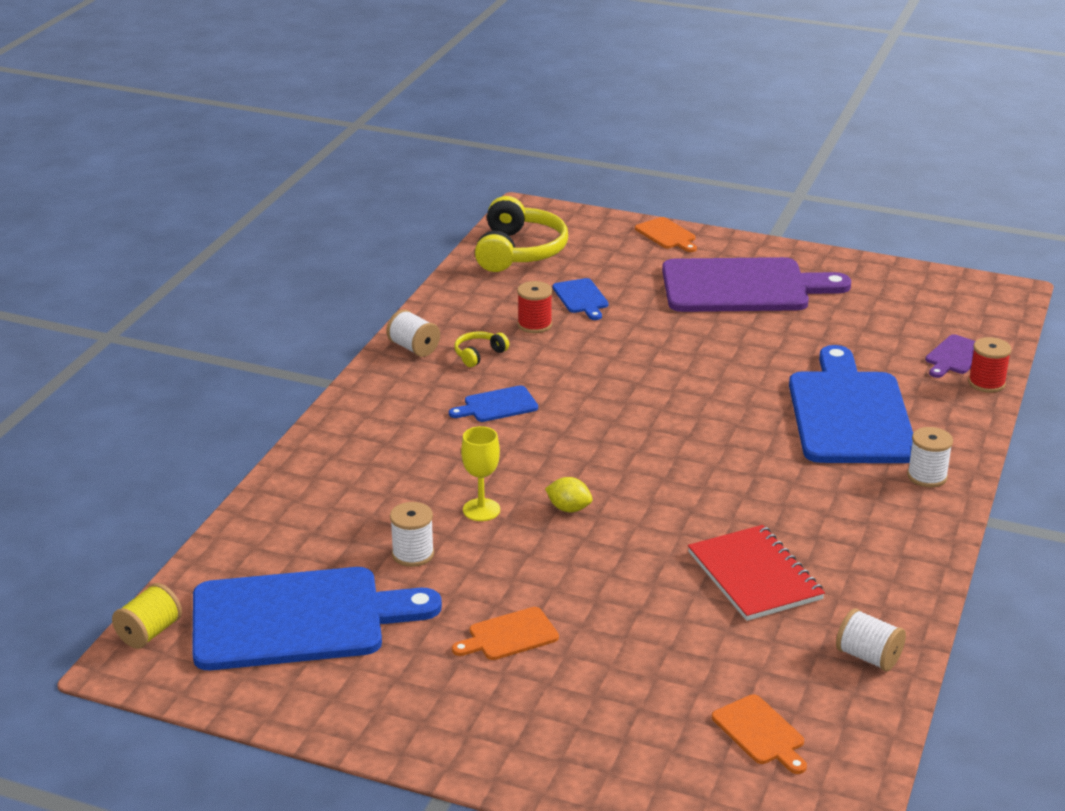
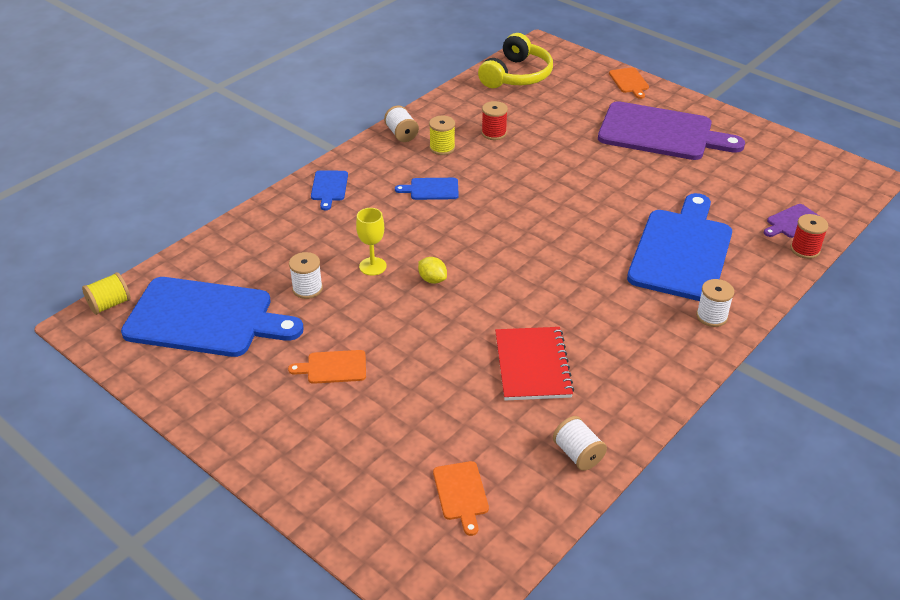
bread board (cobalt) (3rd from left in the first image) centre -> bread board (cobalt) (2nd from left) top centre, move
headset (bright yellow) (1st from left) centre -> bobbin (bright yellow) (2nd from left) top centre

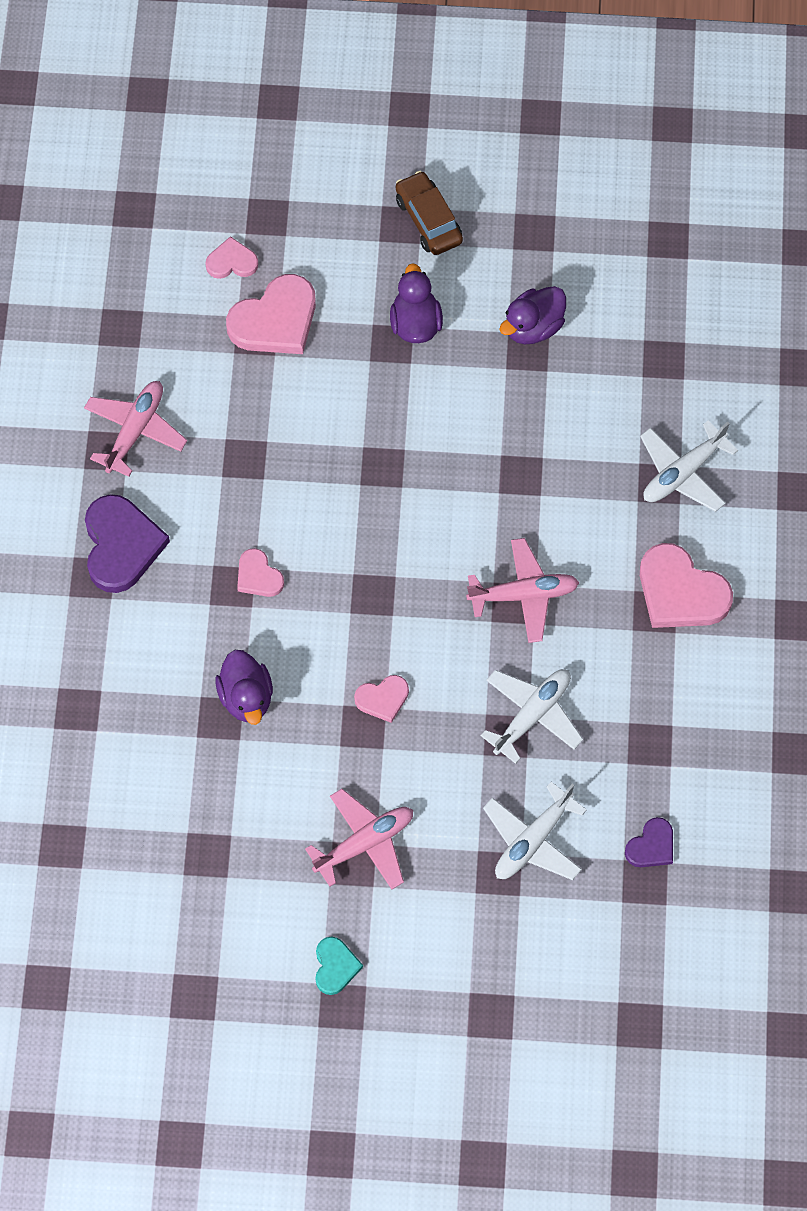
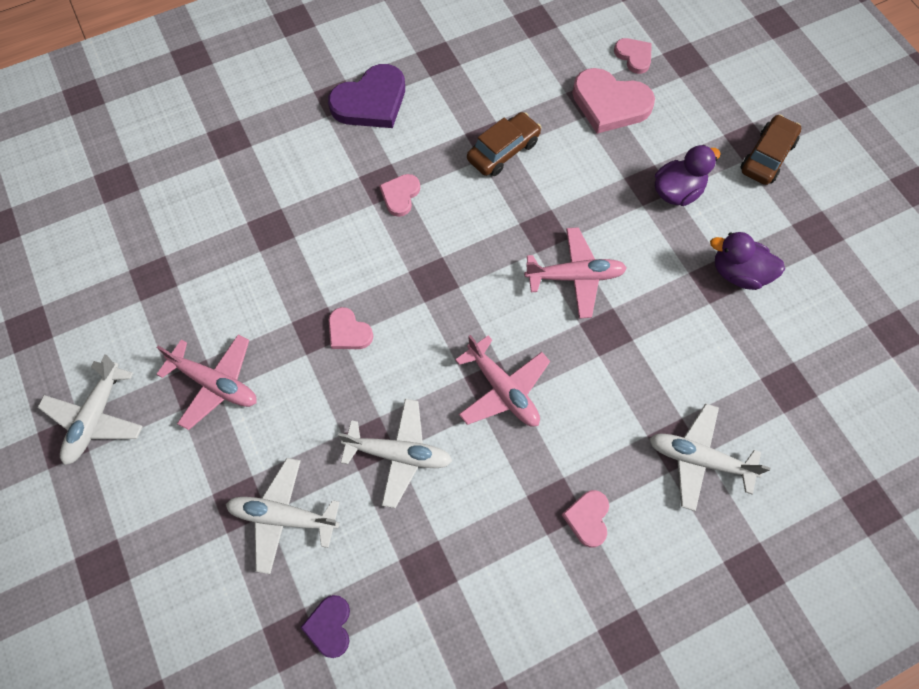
heart shape (aqua) bottom centre -> plane (pure white) (1st from left) middle left
heart shape (purple) (2nd from left in the first image) bottom right -> heart shape (purple) (1st from left) bottom centre, 75 degrees clockwise
none -> car (dark brown) (1st from left) top centre
plane (rose-pink) (1st from left in the first image) middle left -> plane (rose-pink) (3rd from left) centre, move
heart shape (rose-pink) (5th from left in the first image) middle right -> heart shape (rose-pink) (3rd from left) bottom centre, x0.54
duck (purple) (1st from left) middle left -> none

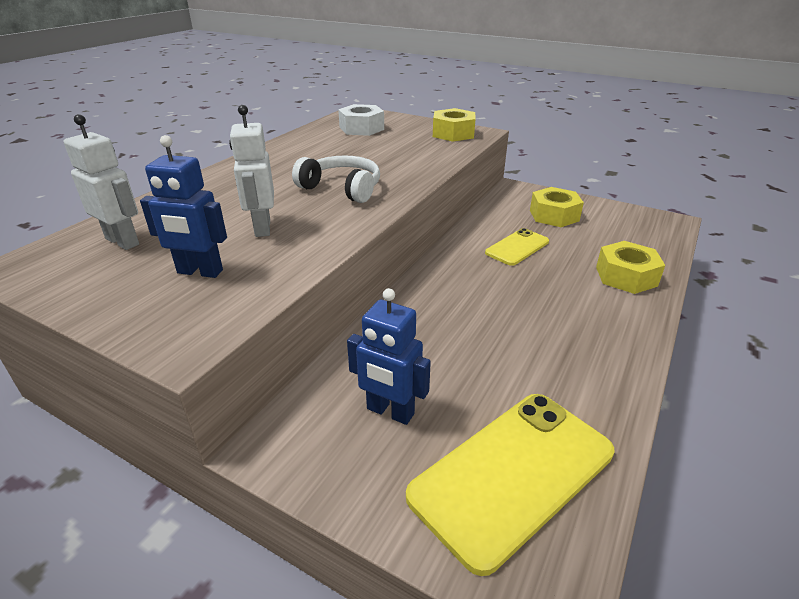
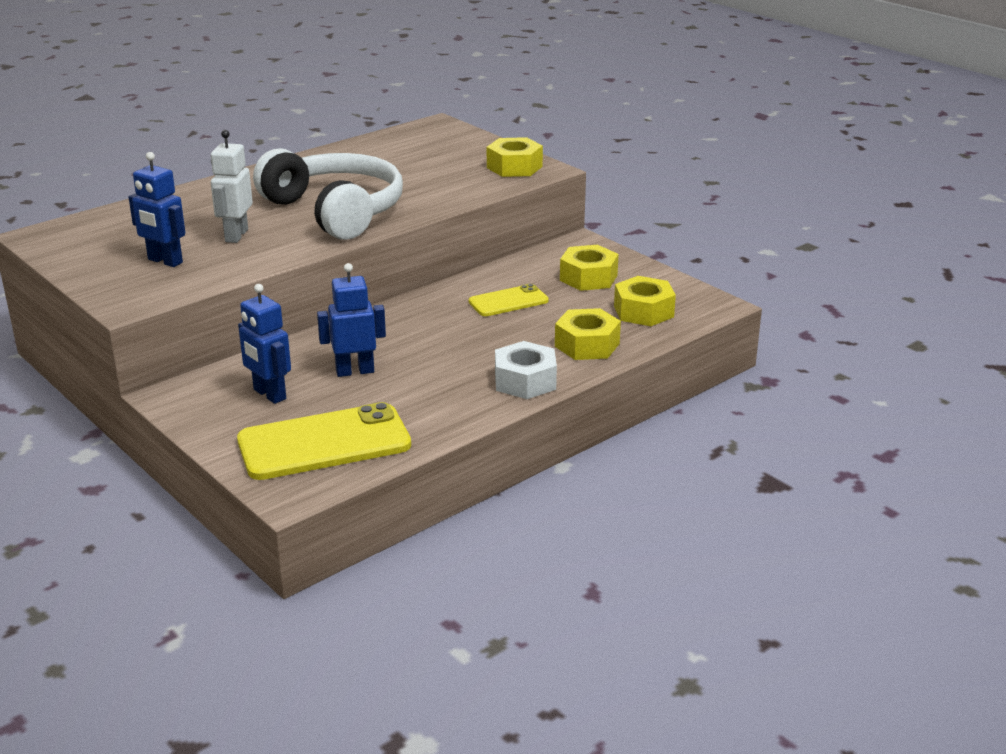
headset (pure white) top centre -> headset (pure white) top left, x1.75
none -> toy robot (cobalt) (3rd from left) centre
hex nut (pure white) top centre -> hex nut (pure white) centre, move
none -> hex nut (bright yellow) (4th from left) centre
toy robot (pure white) (1st from left) top left -> none

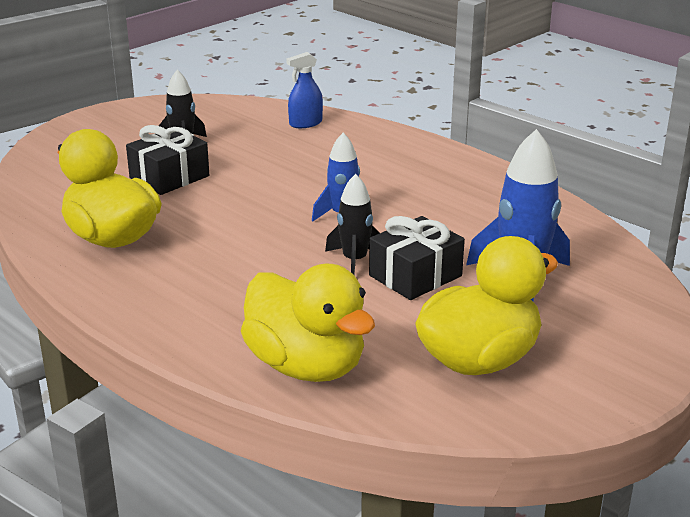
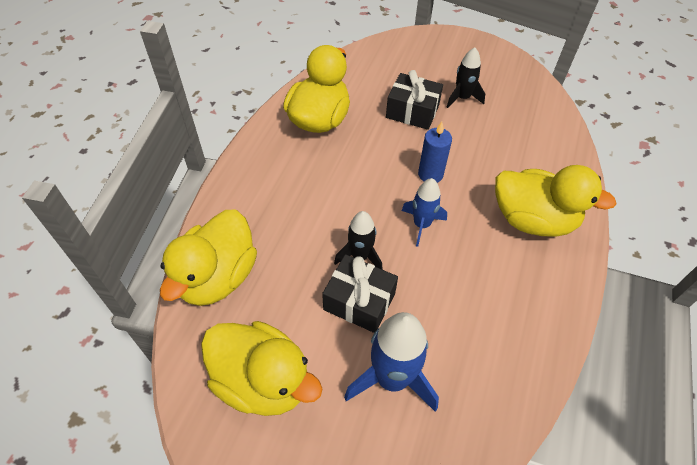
none -> wax candle (cobalt) top centre
none -> duck (bright yellow) (4th from left) middle right
spray bottle (cobalt) top centre -> none

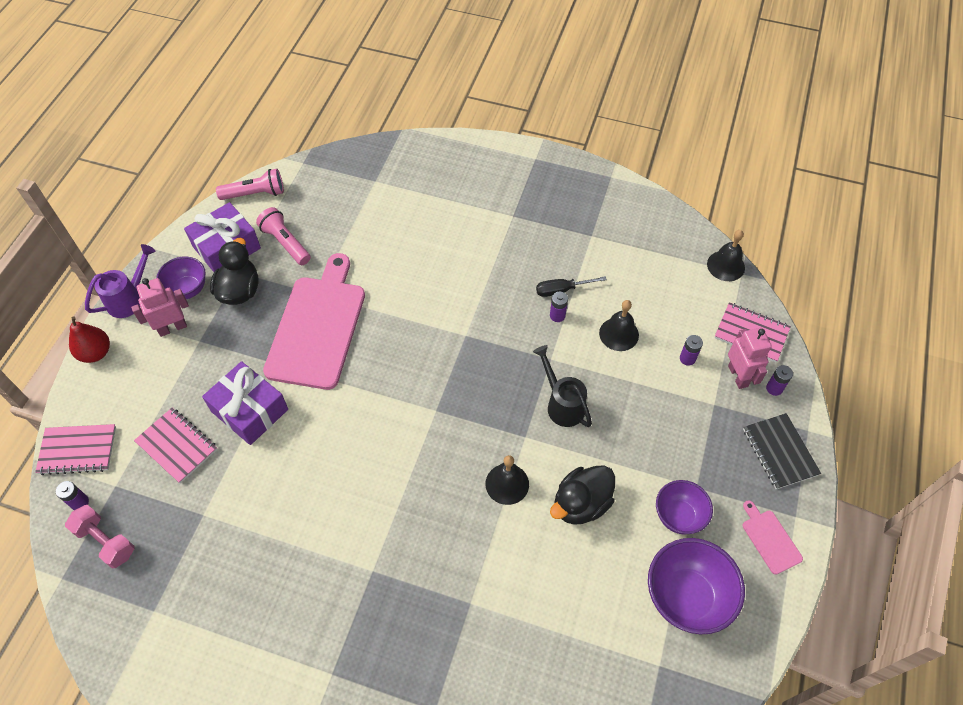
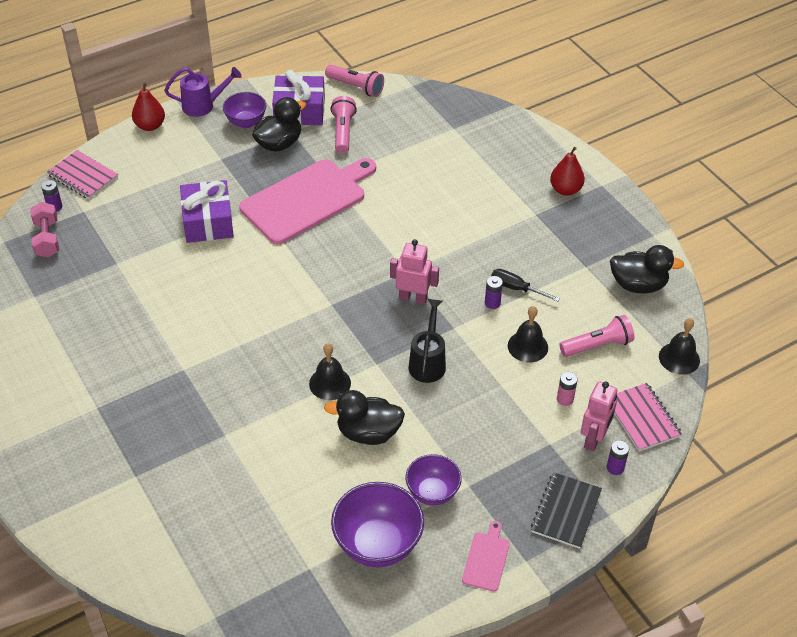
toy robot (rose-pink) (1st from left) middle left -> toy robot (rose-pink) (1st from left) centre, move
none -> pear fruit (red) (2nd from left) top right
battery (purple) (3rd from left) middle right -> battery (rose-pink) middle right
none -> pocket torch (rose-pink) (3rd from left) middle right
none -> duck (black) (3rd from left) middle right
notebook (rose-pink) (2nd from left) middle left -> none

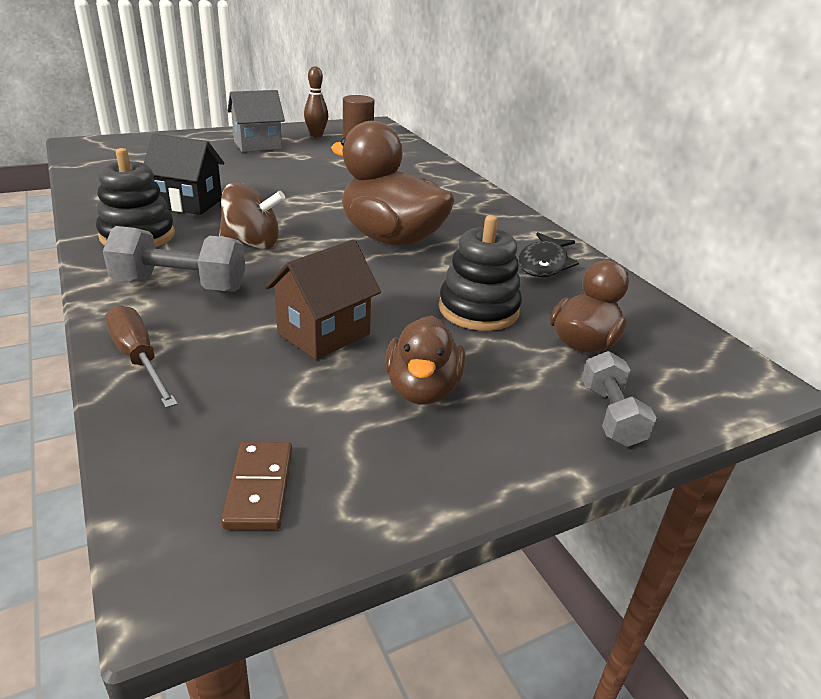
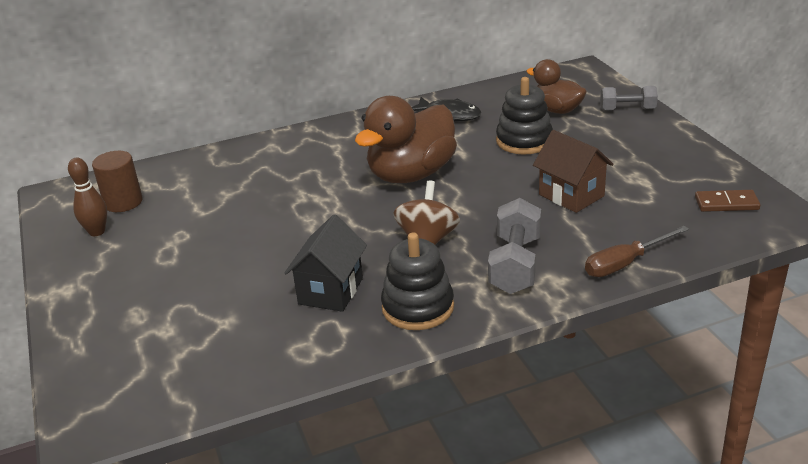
toy house (ash-grey) top left -> none
duck (dark brown) (2nd from left) centre -> none

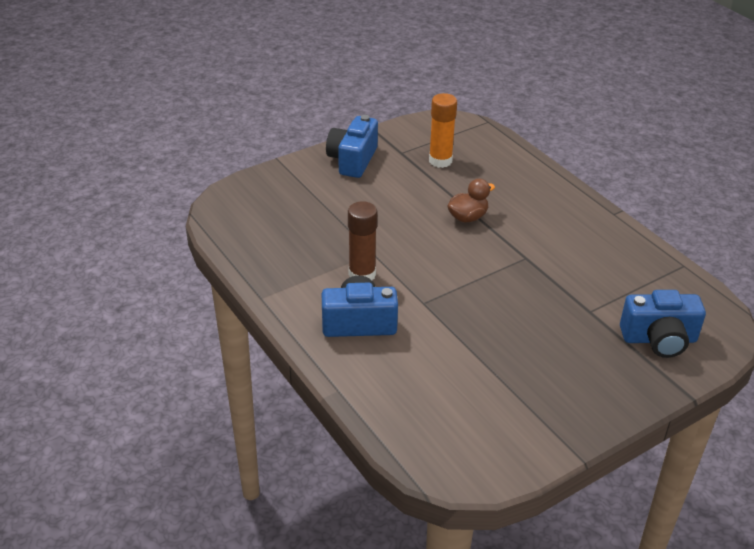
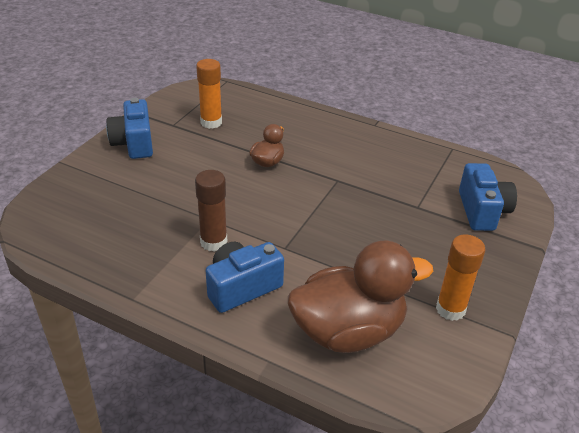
none -> duck (dark brown) (2nd from left) bottom centre
none -> glue (orange-coloured) (2nd from left) middle right
photo camera (cobalt) (3rd from left) middle right, 60 degrees counterclockwise

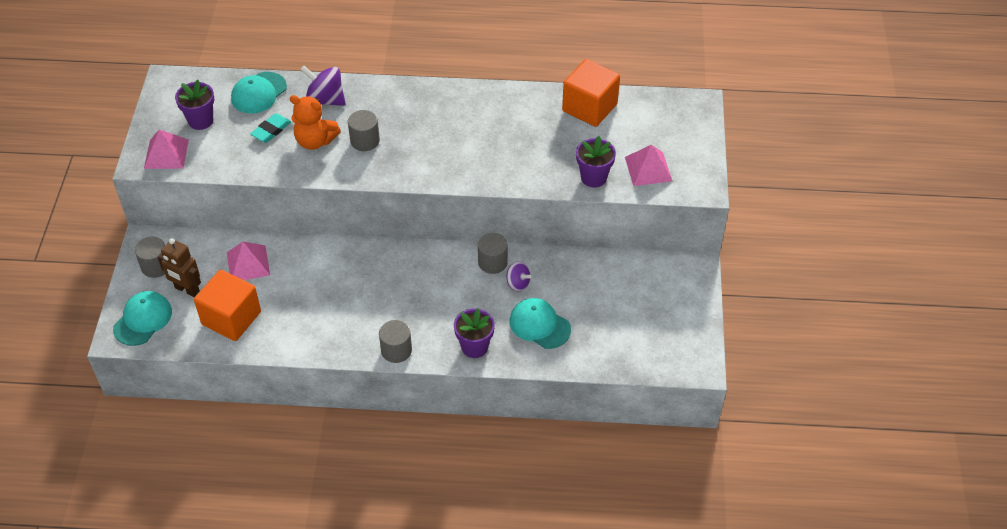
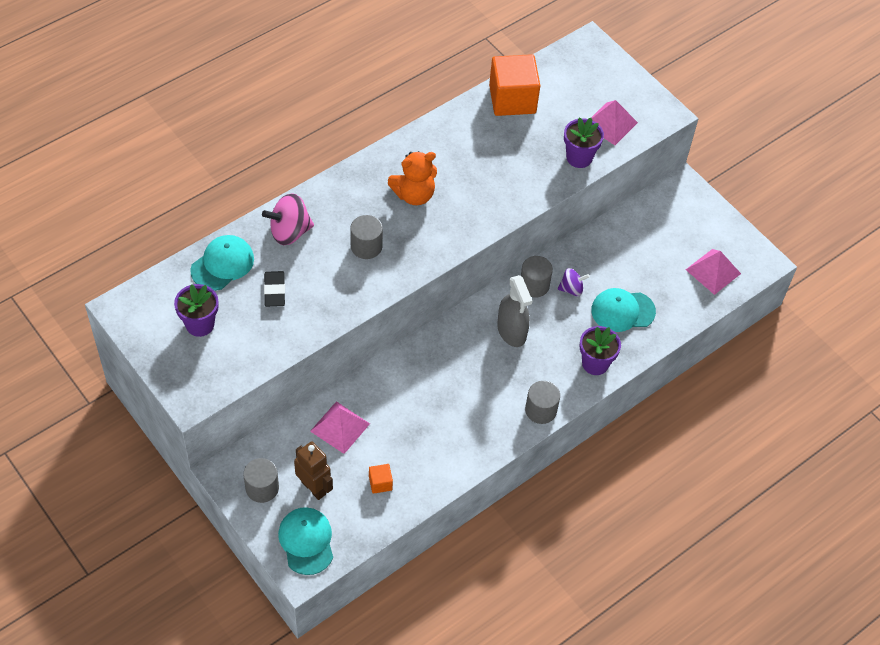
cap (aqua) (2nd from left in the first image) top left -> cap (aqua) (1st from left) middle left, 135 degrees counterclockwise
toy top (purple) (1st from left) top left -> toy top (rose-pink) middle left
eraser (aqua) top left -> eraser (black) middle left
toy robot (dark brown) middle left -> toy robot (dark brown) bottom centre, 120 degrees counterclockwise
block (orange-coloured) (1st from left) middle left -> block (orange-coloured) (1st from left) bottom centre, x0.43
teddy bear (orange-coloured) top left -> teddy bear (orange-coloured) top centre, move
none -> spray bottle (ash-grey) centre
solid pyramid (rose-pink) (1st from left in the first image) top left -> solid pyramid (rose-pink) (3rd from left) middle right, move

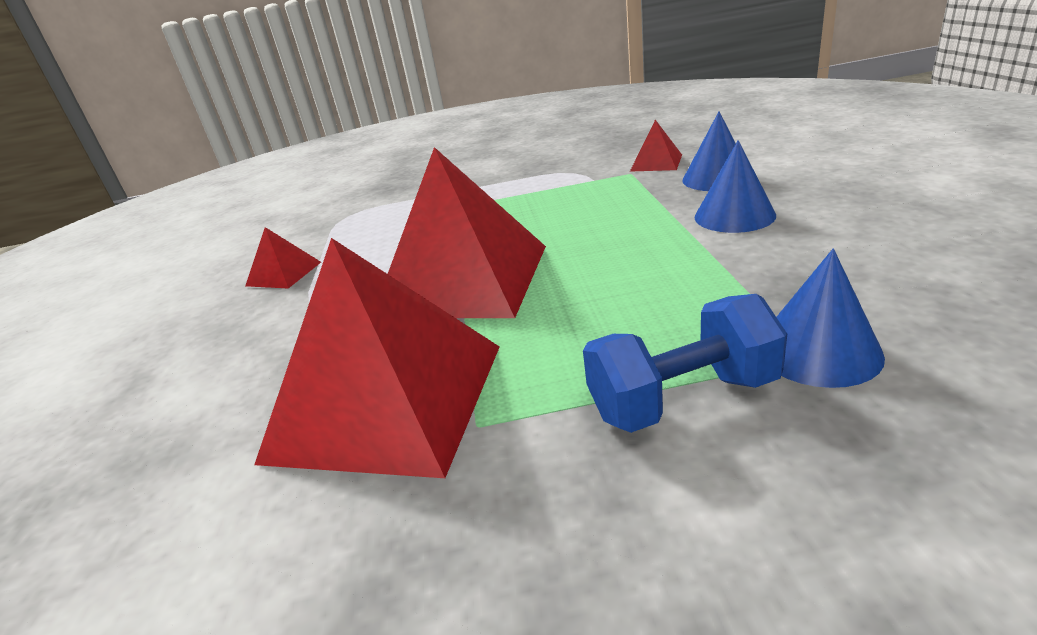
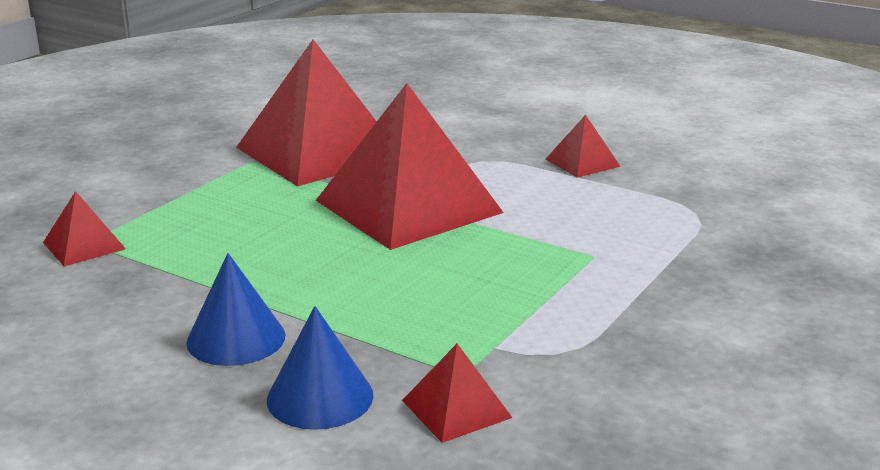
cone shape (cobalt) (3rd from left) middle right -> solid pyramid (red) (1st from left) middle left
hand weight (cobalt) centre -> none

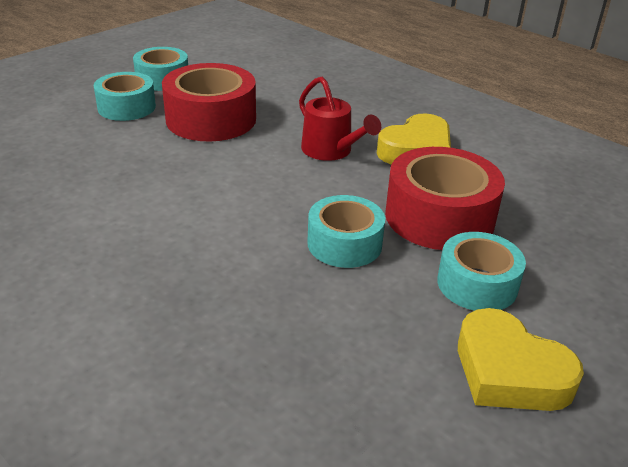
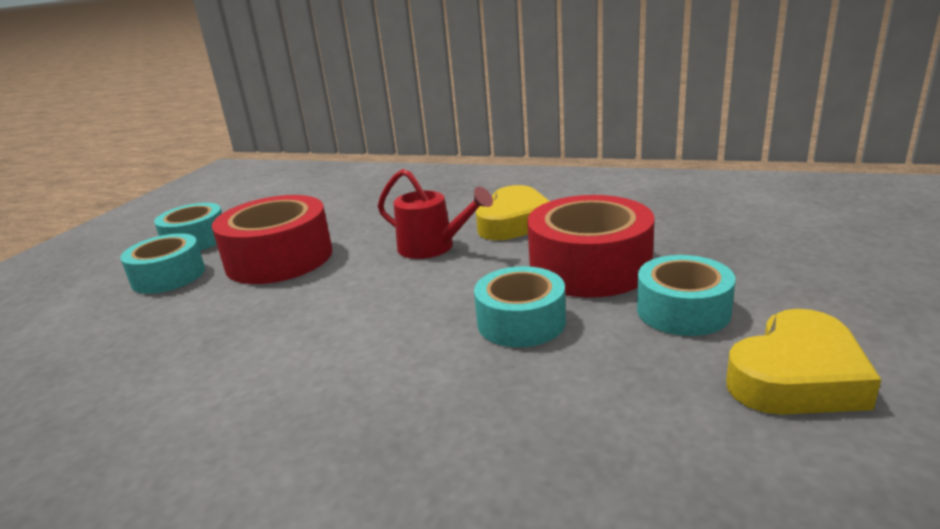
heart shape (bright yellow) (2nd from left) bottom right, 60 degrees counterclockwise

